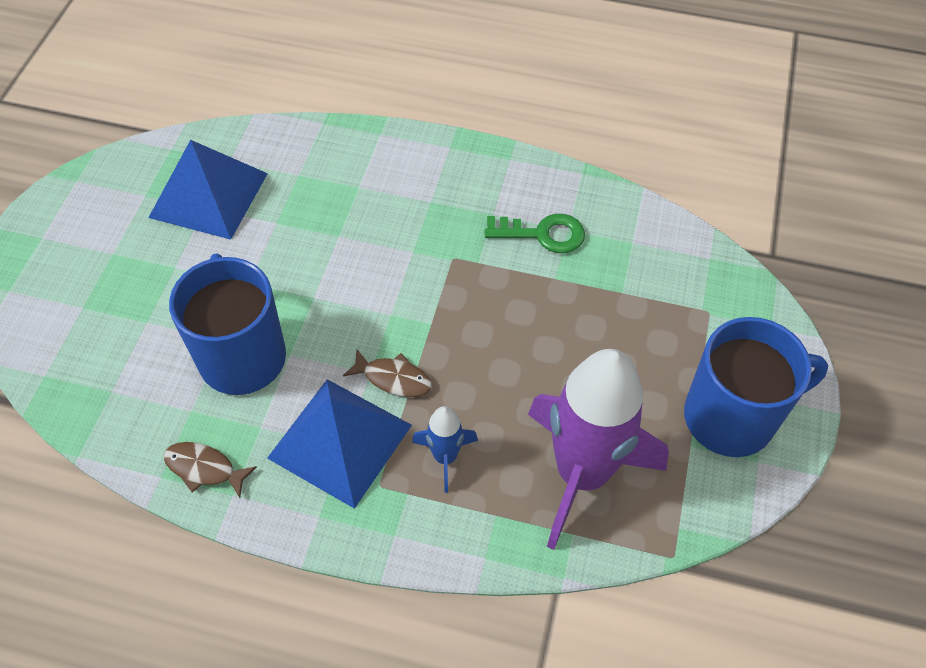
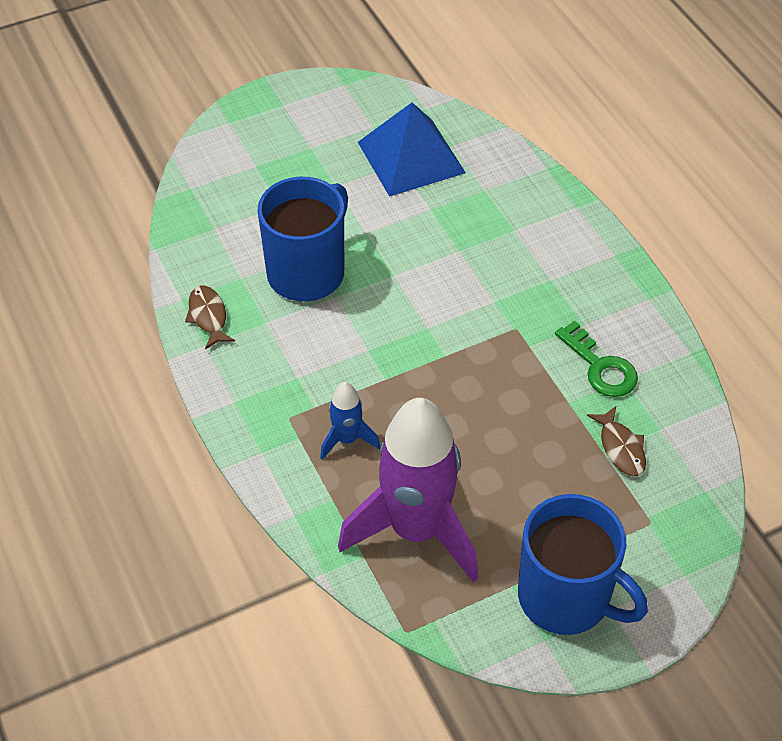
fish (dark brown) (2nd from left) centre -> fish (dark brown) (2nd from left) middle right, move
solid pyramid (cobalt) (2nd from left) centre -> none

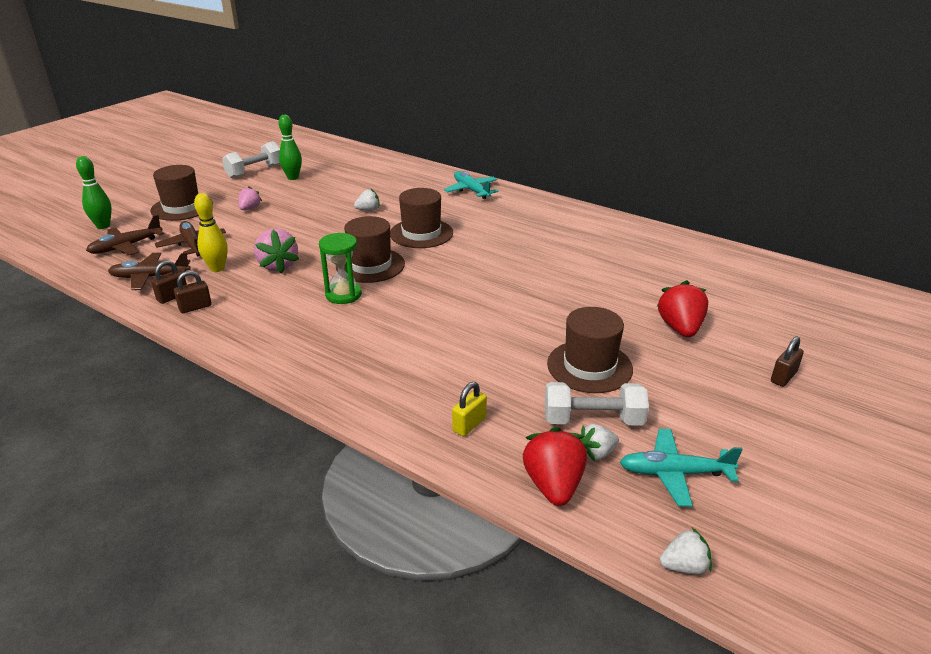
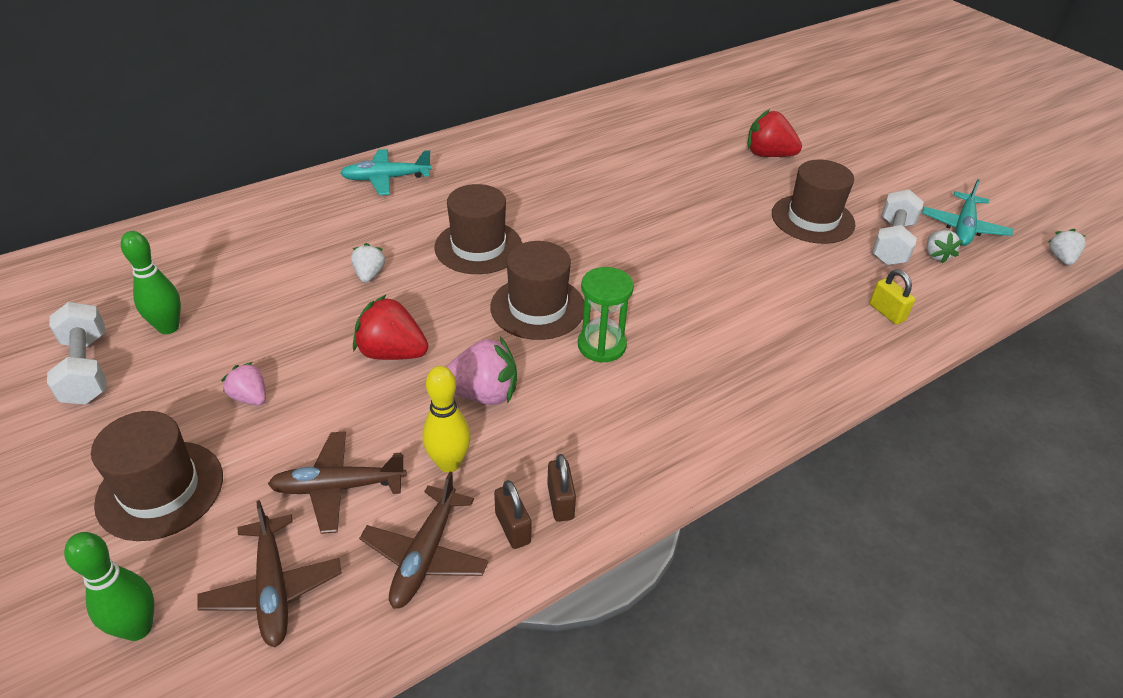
toy strawberry (red) (1st from left) bottom centre -> toy strawberry (red) (1st from left) centre, move
small lock (dark brown) (3rd from left) middle right -> none

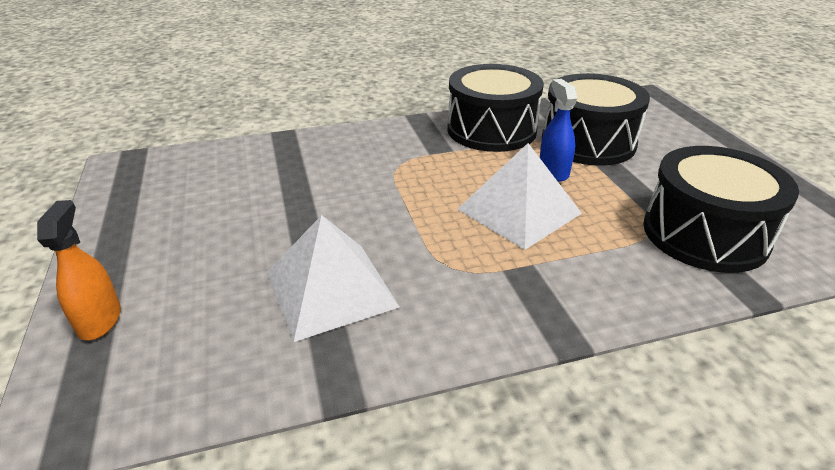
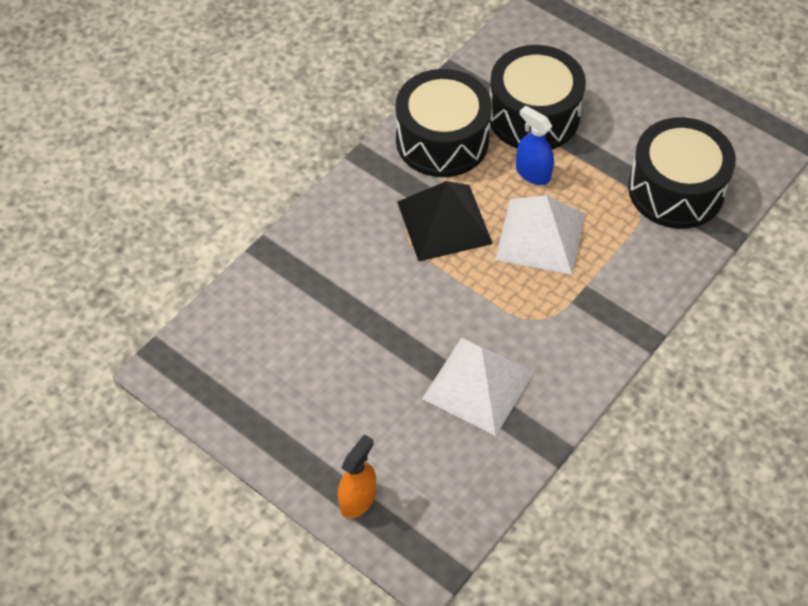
spray bottle (orange-coloured) middle left -> spray bottle (orange-coloured) bottom centre, 75 degrees clockwise
none -> solid pyramid (black) centre

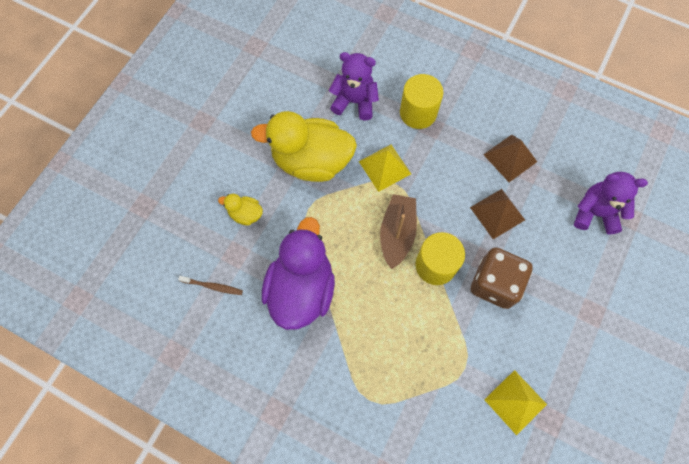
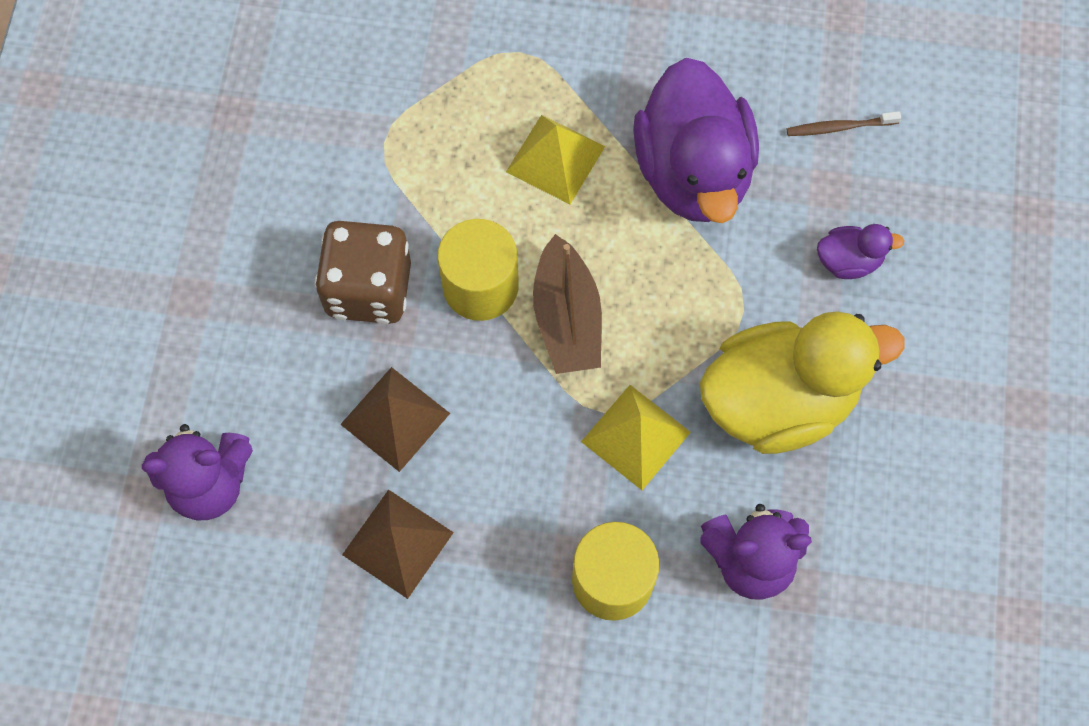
solid pyramid (bright yellow) (2nd from left in the first image) bottom right -> solid pyramid (bright yellow) (1st from left) top centre, move
duck (bright yellow) (1st from left) centre -> duck (purple) (2nd from left) middle right

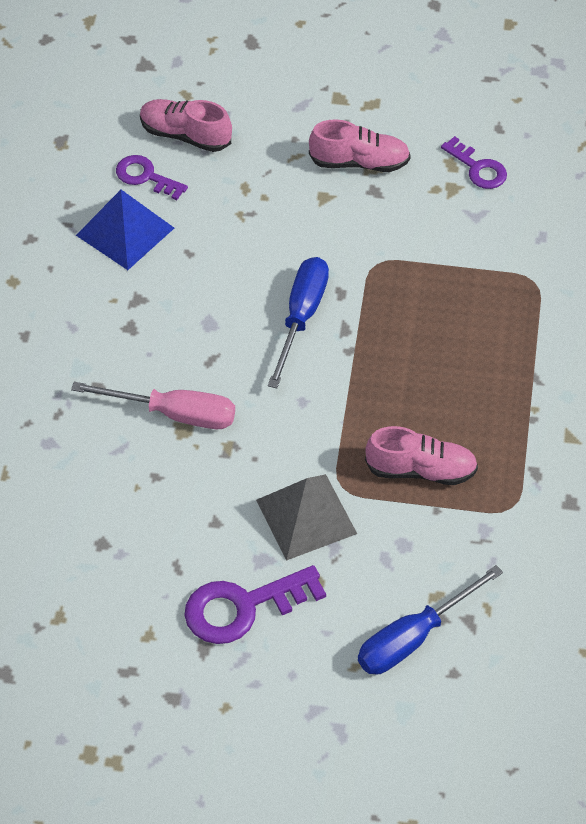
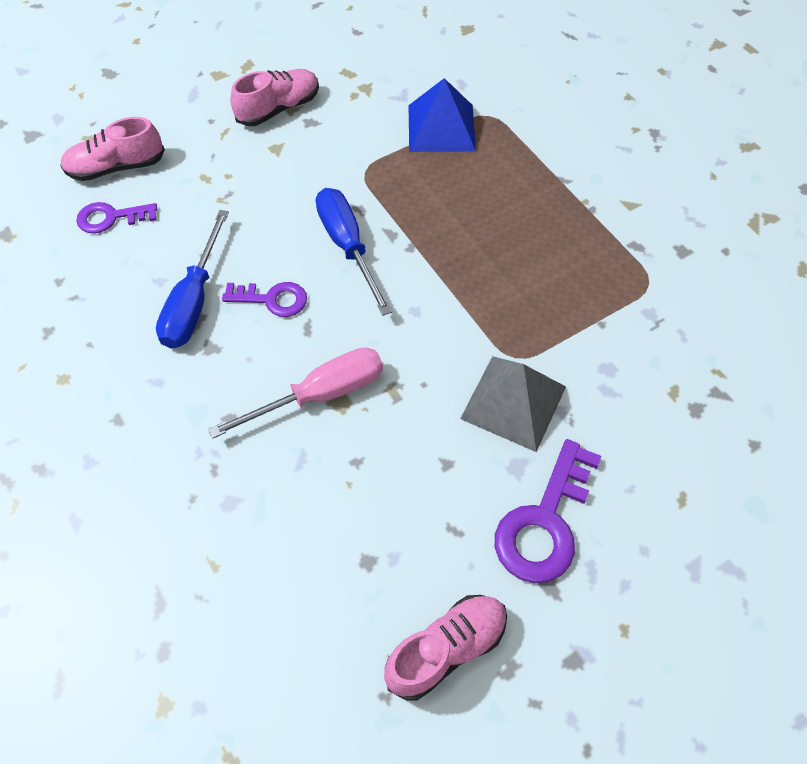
flat screwdriver (cobalt) (2nd from left in the first image) bottom right -> flat screwdriver (cobalt) (1st from left) middle left, move
latchkey (purple) (3rd from left in the first image) top right -> latchkey (purple) (2nd from left) middle left, move
sneaker (rose-pink) (3rd from left) middle right -> sneaker (rose-pink) (3rd from left) bottom centre, move
solid pyramid (cobalt) top left -> solid pyramid (cobalt) top centre, move

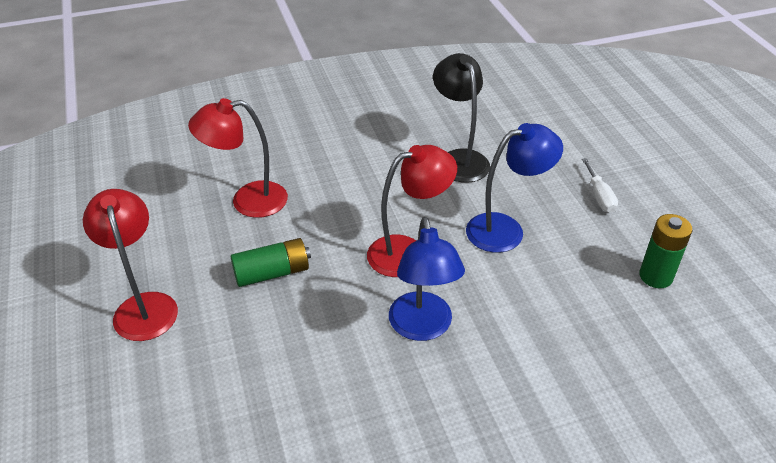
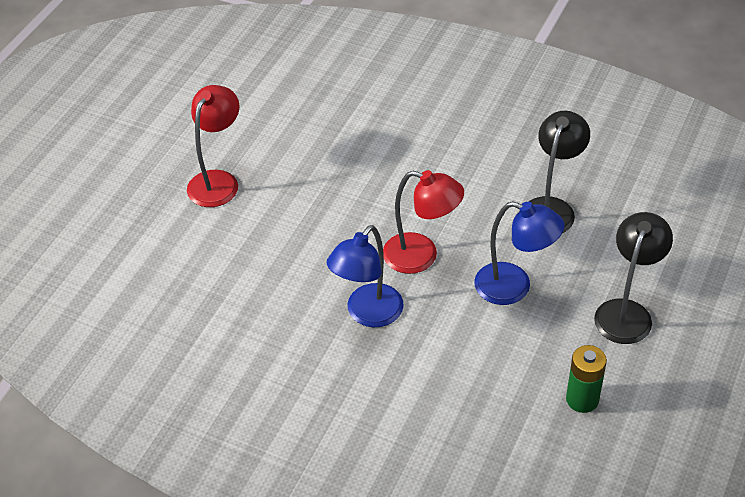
flat screwdriver (pure white) middle right -> lamp (black) (2nd from left) middle right
lamp (red) (2nd from left) middle left -> none
battery (emerald) (1st from left) centre -> none

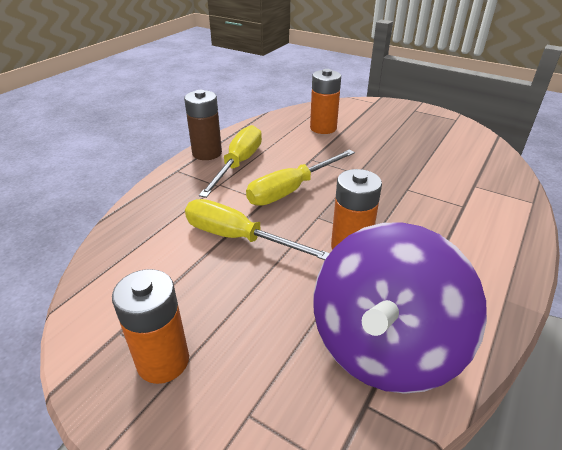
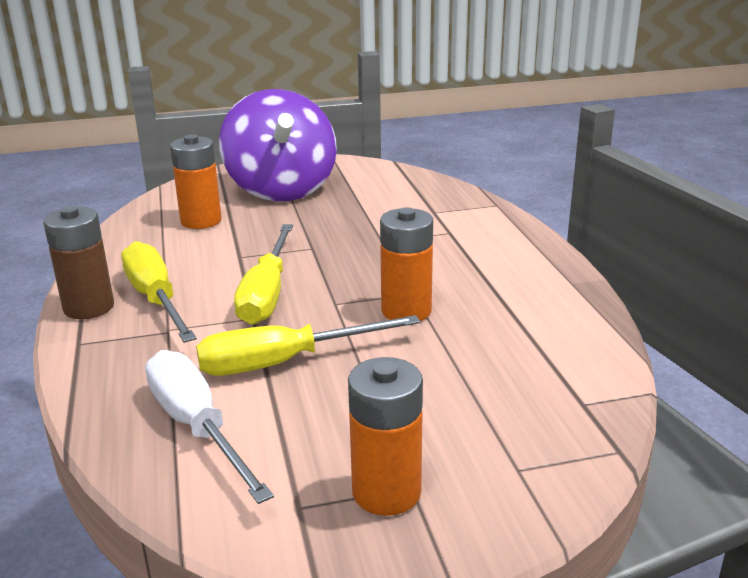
none -> flat screwdriver (pure white) bottom left
toy top (purple) bottom right -> toy top (purple) top centre, move

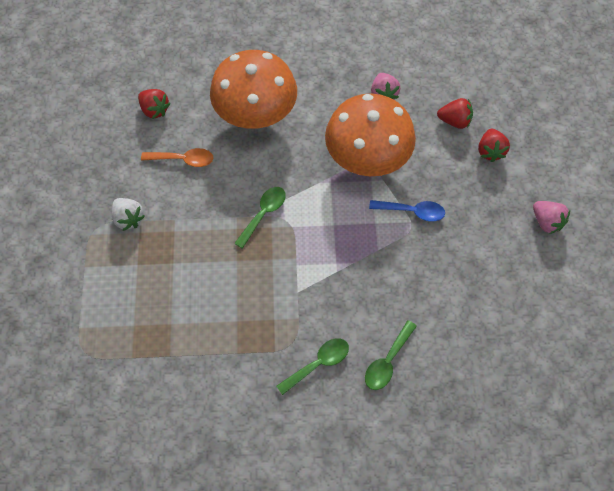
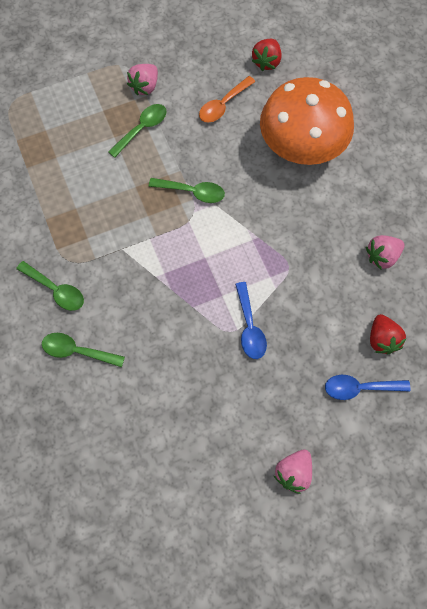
none -> teaspoon (emerald) (3rd from left) top left
toy strawberry (pure white) middle left -> toy strawberry (rose-pink) (1st from left) top left
teaspoon (orange-coloured) top left -> teaspoon (orange-coloured) top centre, 60 degrees clockwise
toy strawberry (red) (3rd from left) top right -> teaspoon (cobalt) (2nd from left) middle right
fungus (orange-coloured) (2nd from left) top centre -> none

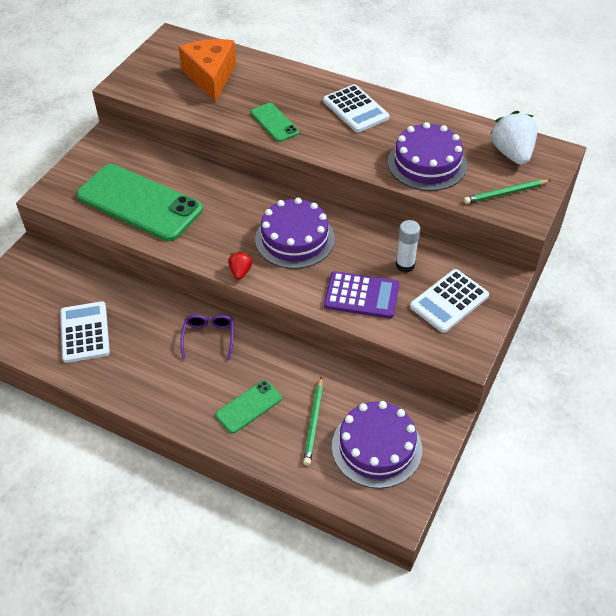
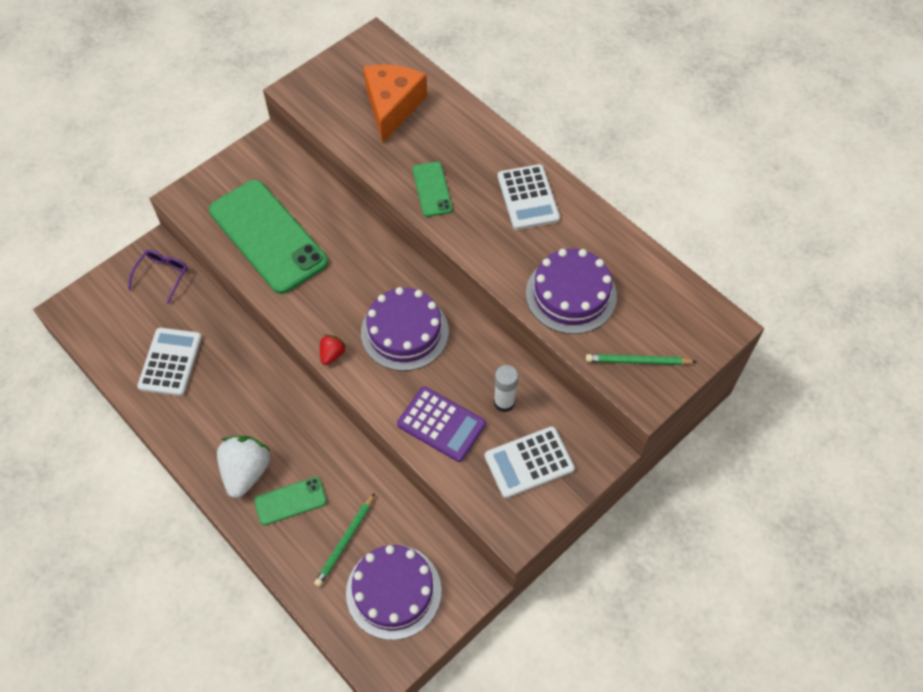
spectacles (purple) centre -> spectacles (purple) middle left, move
toy strawberry (pure white) top right -> toy strawberry (pure white) bottom left, move

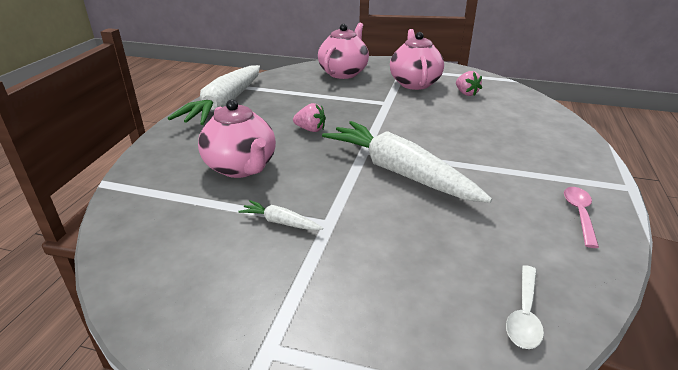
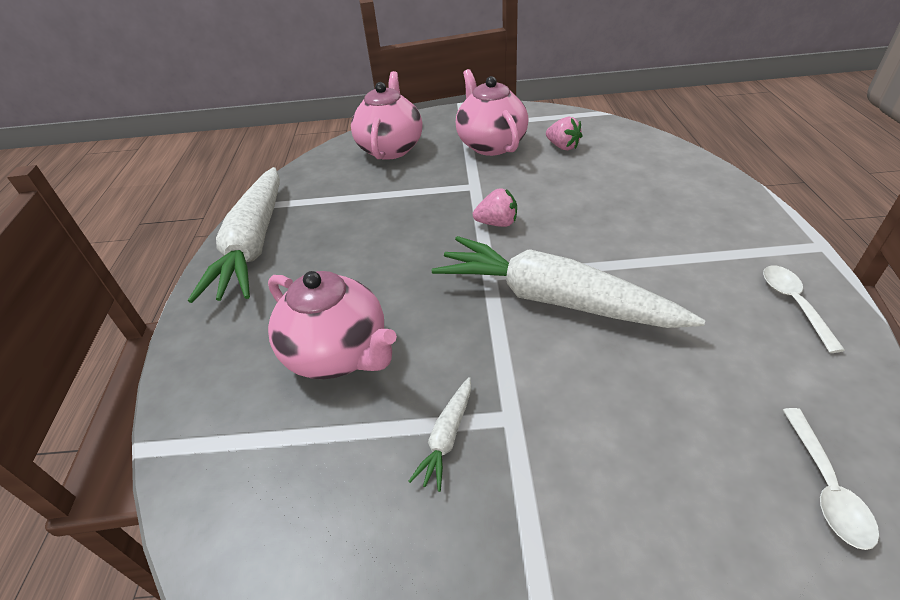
toy carrot (pure white) (2nd from left) centre -> toy carrot (pure white) (2nd from left) bottom centre, 75 degrees counterclockwise
toy strawberry (rose-pink) (1st from left) top centre -> toy strawberry (rose-pink) (1st from left) centre, move
teaspoon (rose-pink) middle right -> teaspoon (pure white) (1st from left) middle right

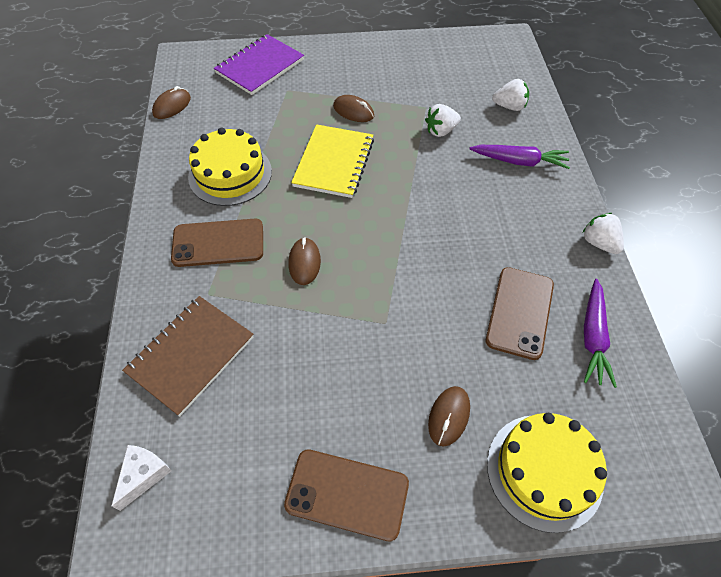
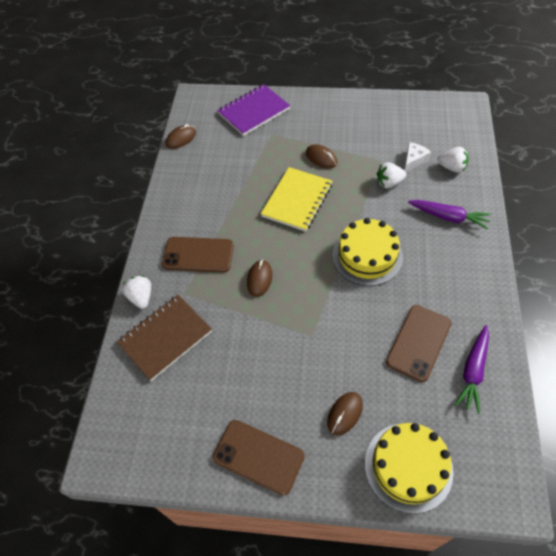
toy strawberry (pure white) (3rd from left in the first image) middle right -> toy strawberry (pure white) (1st from left) middle left, move
layer cake (bright yellow) (1st from left) top left -> layer cake (bright yellow) (1st from left) centre, move
cheese (pure white) bottom left -> cheese (pure white) top right, move

